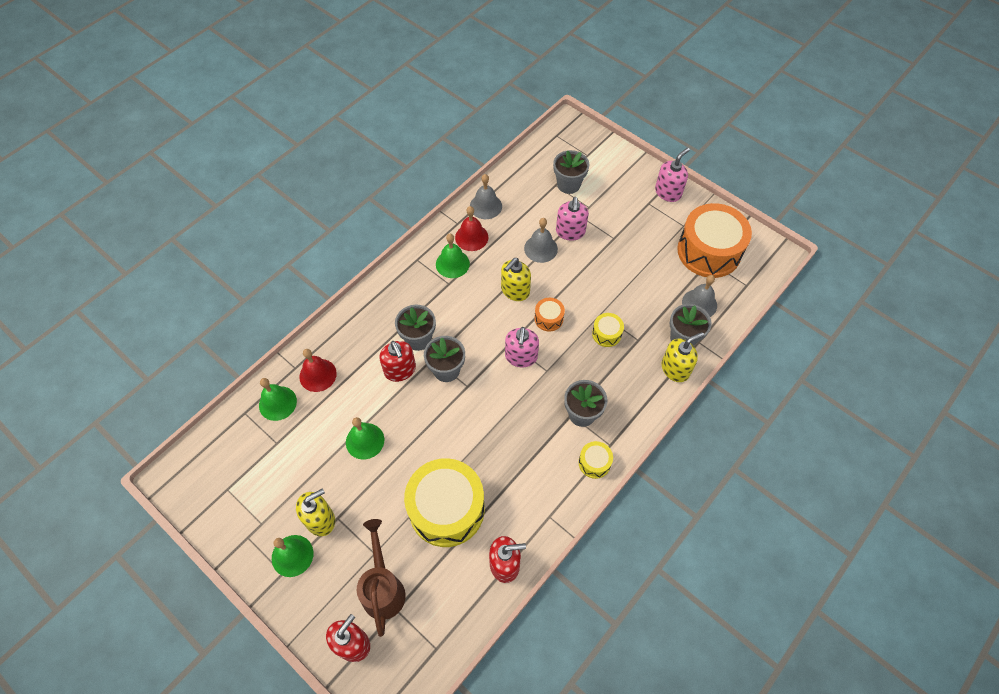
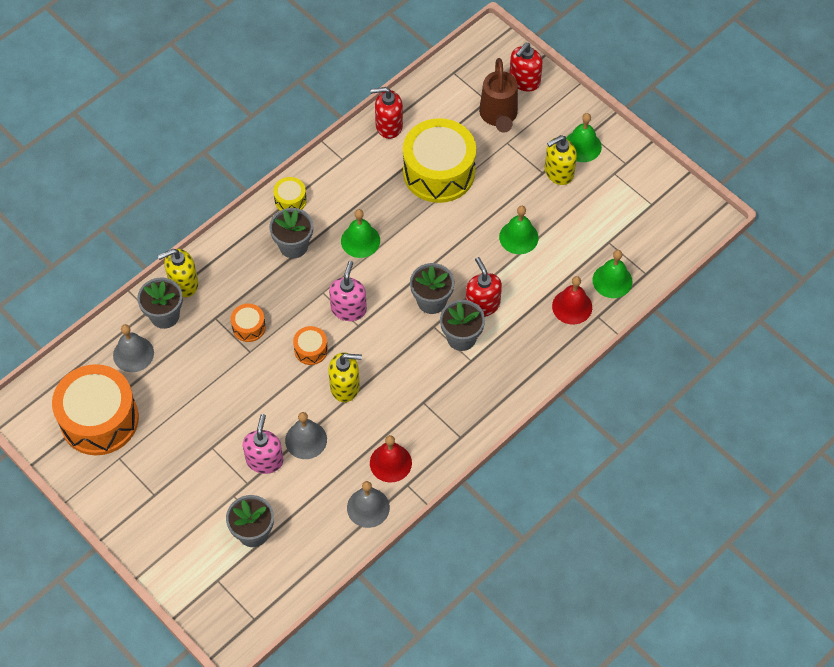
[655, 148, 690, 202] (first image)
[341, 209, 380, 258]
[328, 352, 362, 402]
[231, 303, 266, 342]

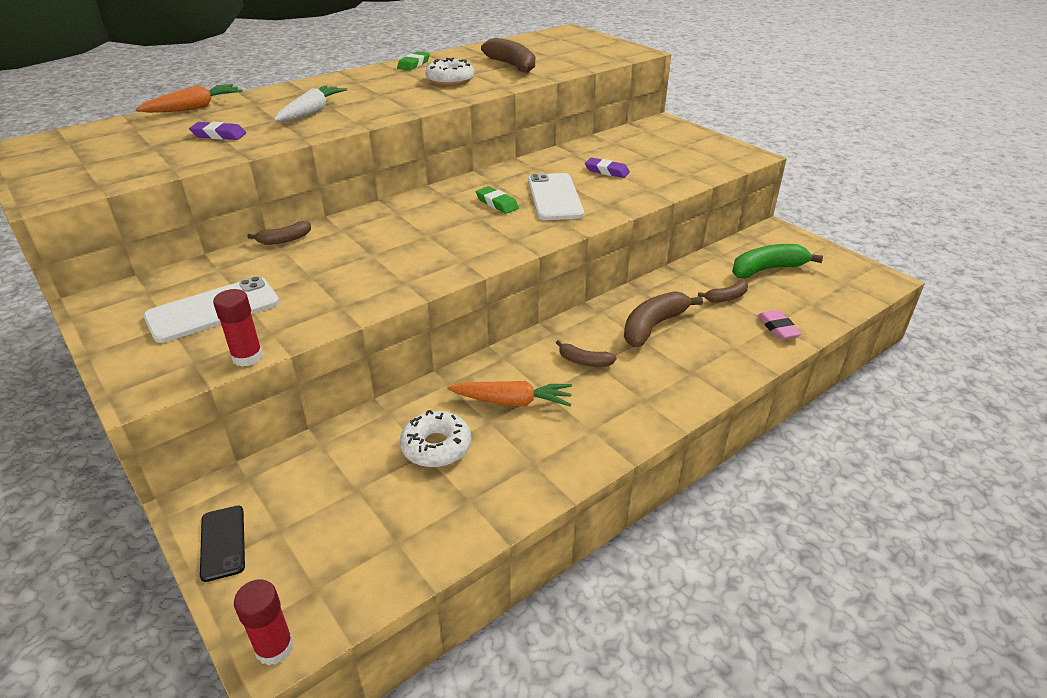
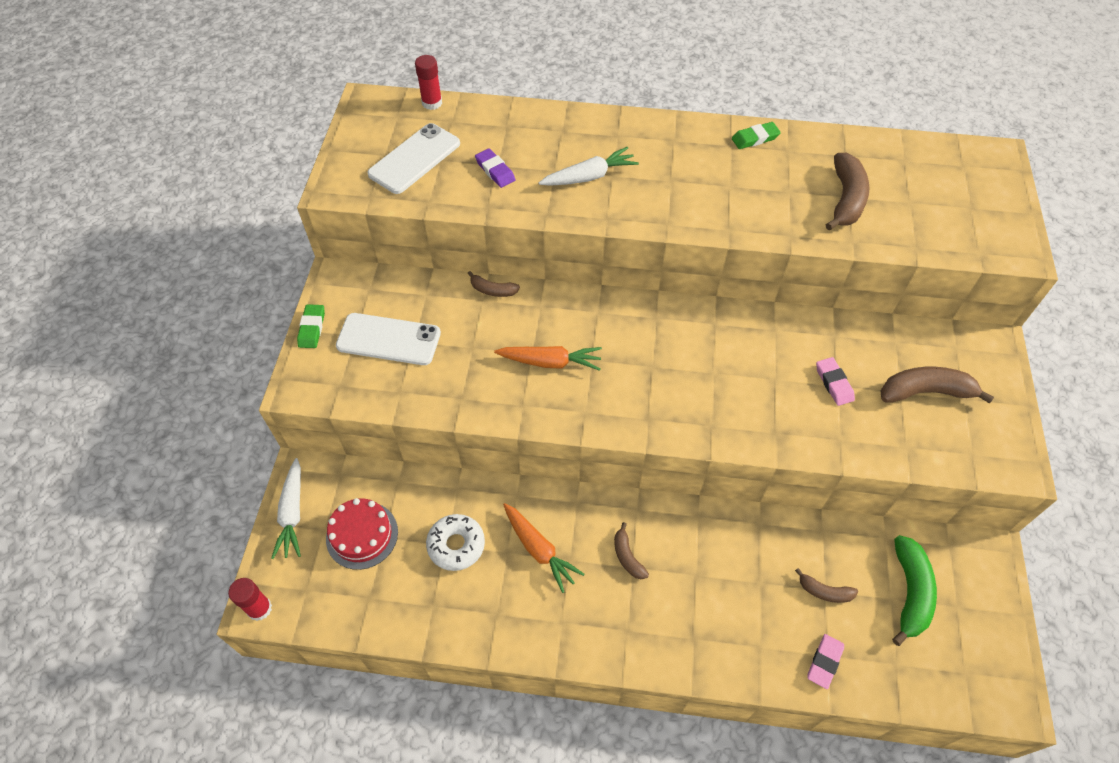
[425, 58, 474, 86] (first image)
[494, 346, 602, 371]
[816, 357, 855, 406]
[367, 123, 460, 194]
[297, 304, 325, 348]
[892, 535, 937, 646]
[415, 55, 442, 110]
[881, 367, 994, 404]
[271, 458, 301, 559]
[326, 498, 398, 570]

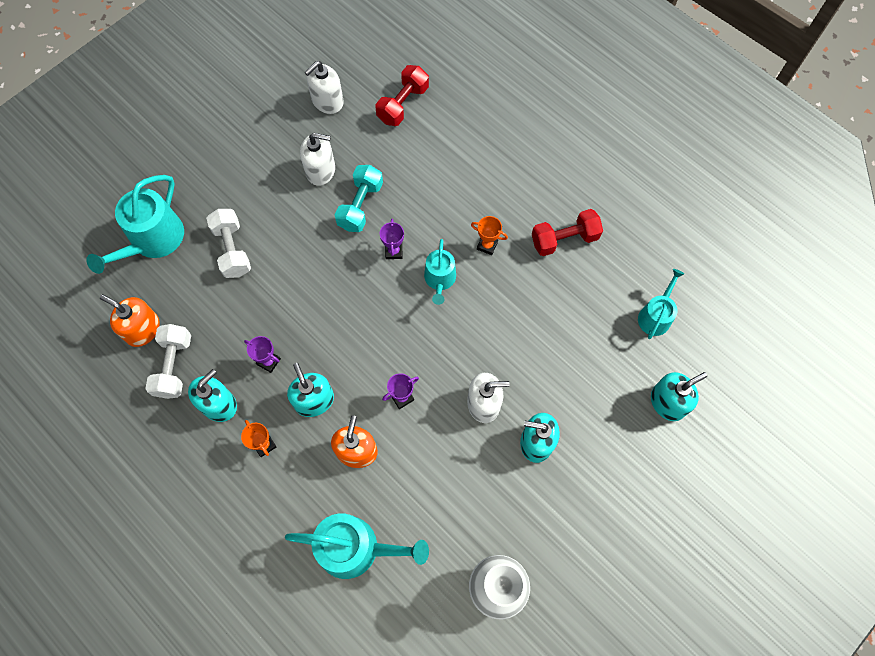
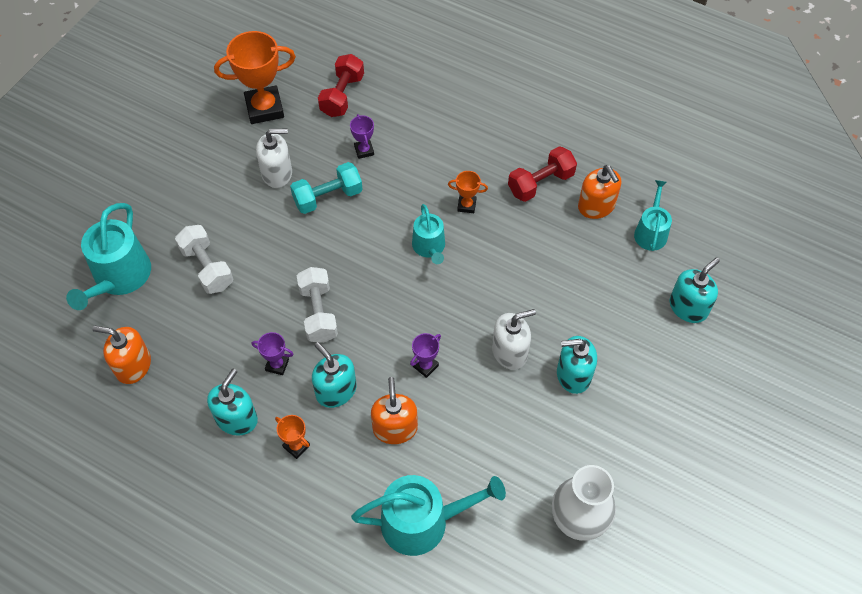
[214, 31, 296, 124]
[290, 162, 363, 214]
[350, 114, 374, 159]
[297, 267, 338, 343]
[578, 165, 621, 219]

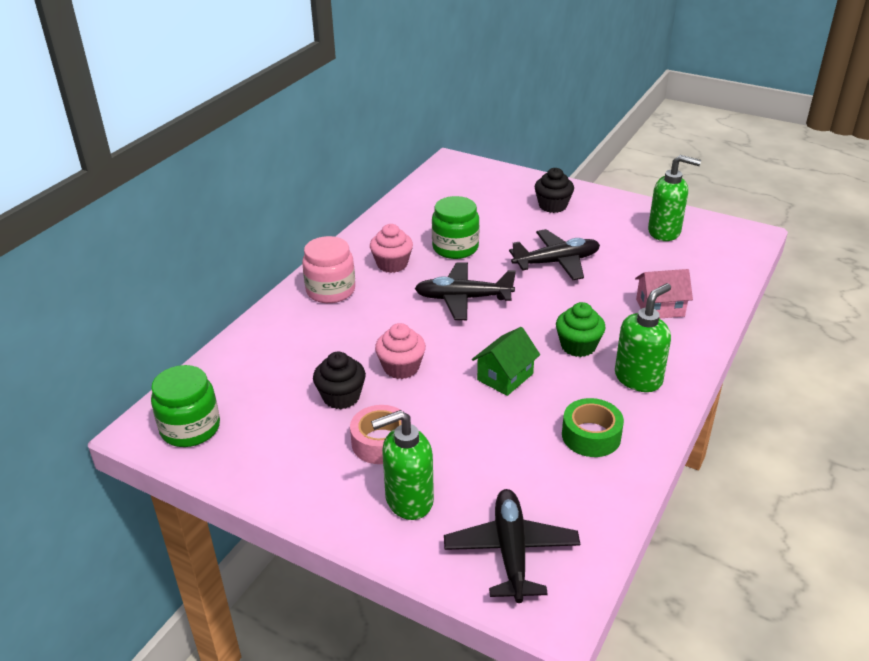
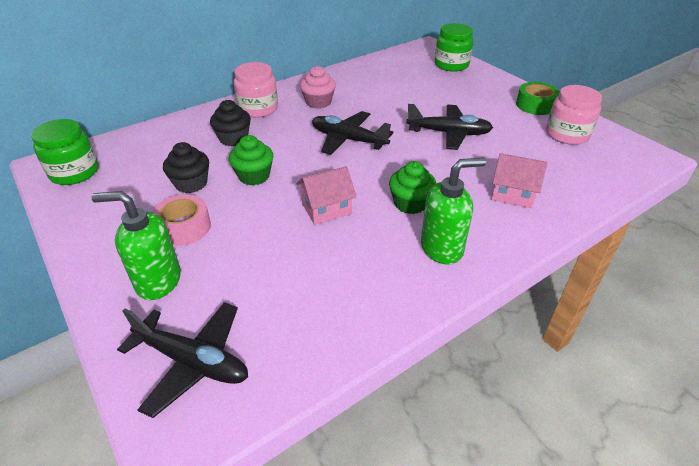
[546, 85, 602, 145]
[210, 100, 251, 146]
[435, 23, 474, 72]
[229, 135, 273, 185]
[297, 166, 356, 225]
[516, 82, 560, 115]
[117, 302, 248, 418]

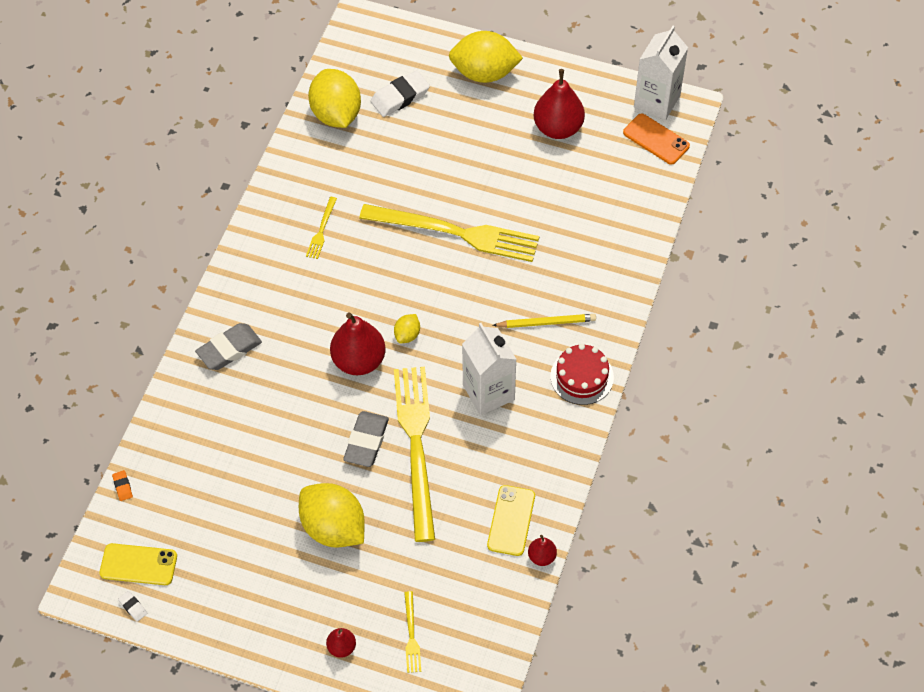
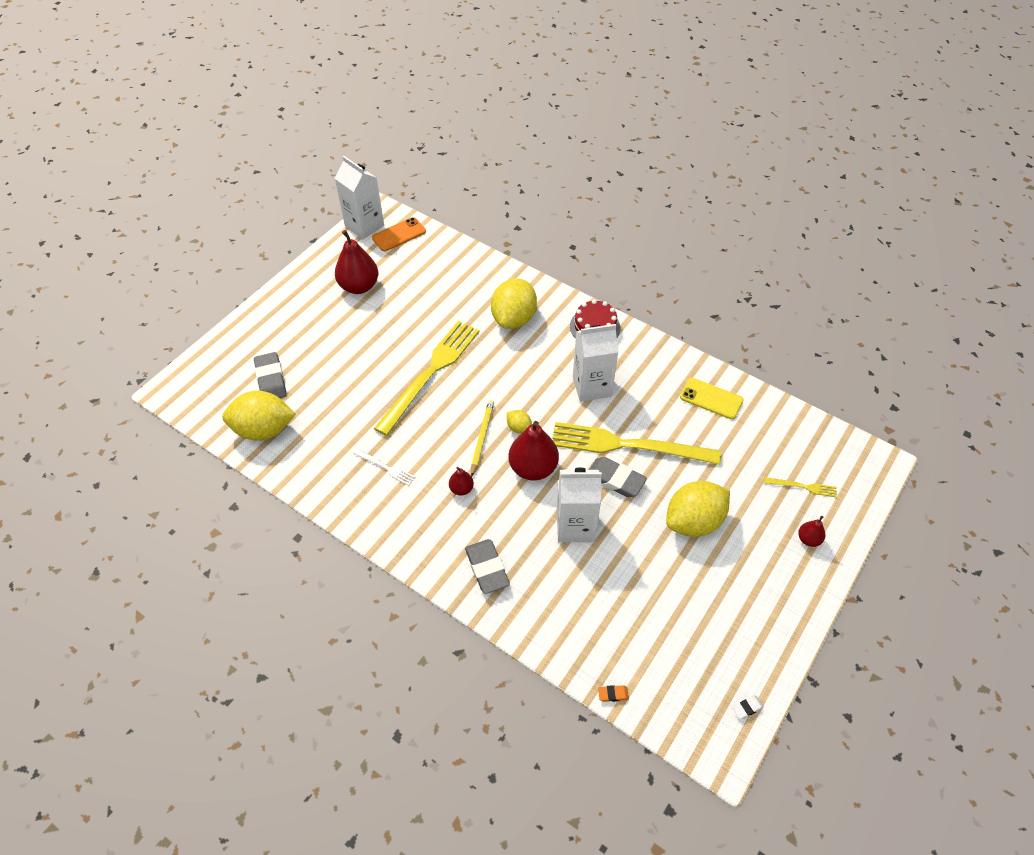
[491, 278, 537, 329]
[254, 352, 287, 398]
[353, 449, 415, 486]
[471, 400, 494, 476]
[449, 467, 474, 495]
[99, 543, 177, 585] (first image)
[557, 468, 602, 542]

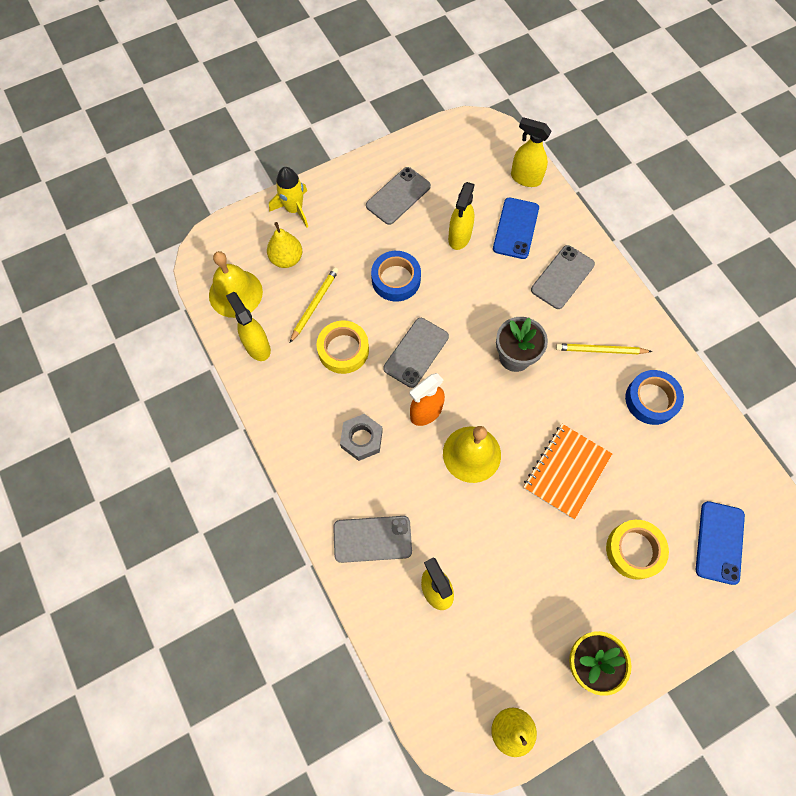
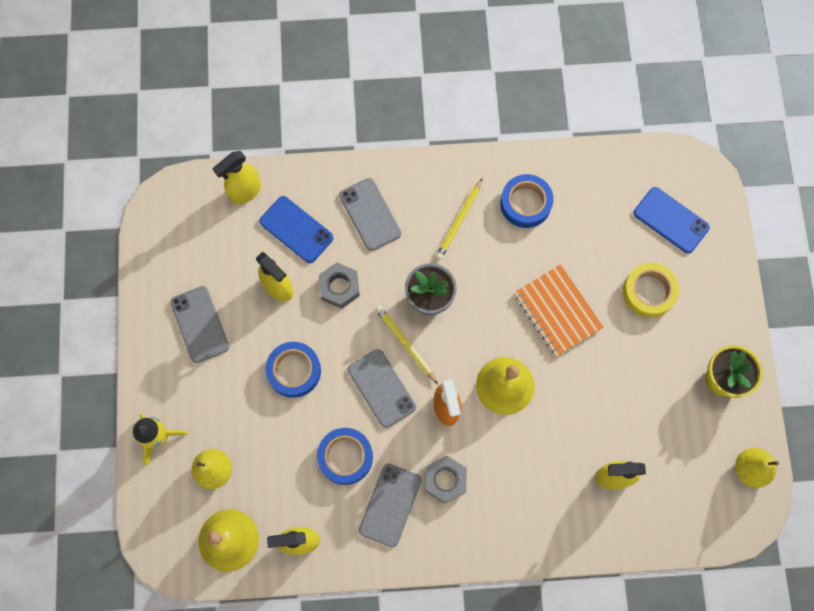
[375, 305, 438, 384]
[317, 428, 373, 485]
[359, 463, 422, 548]
[319, 262, 360, 308]

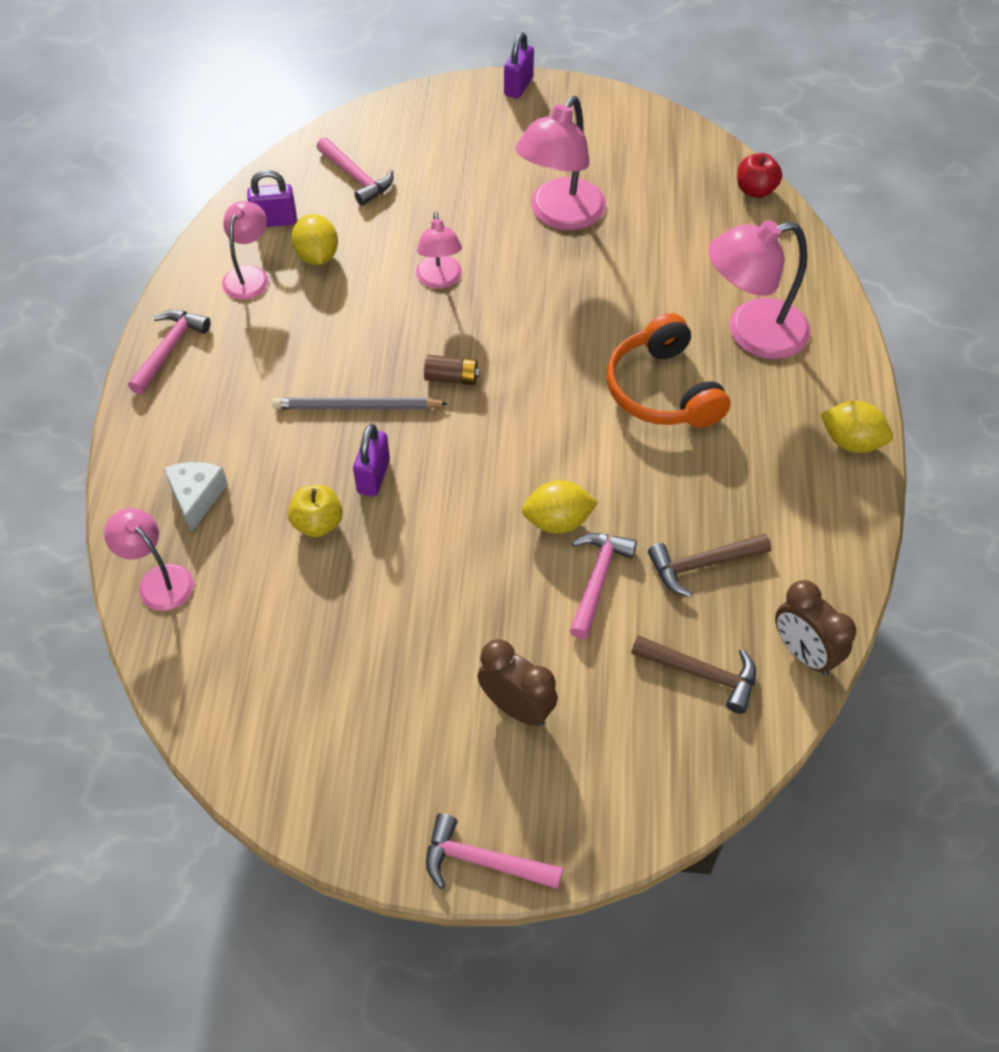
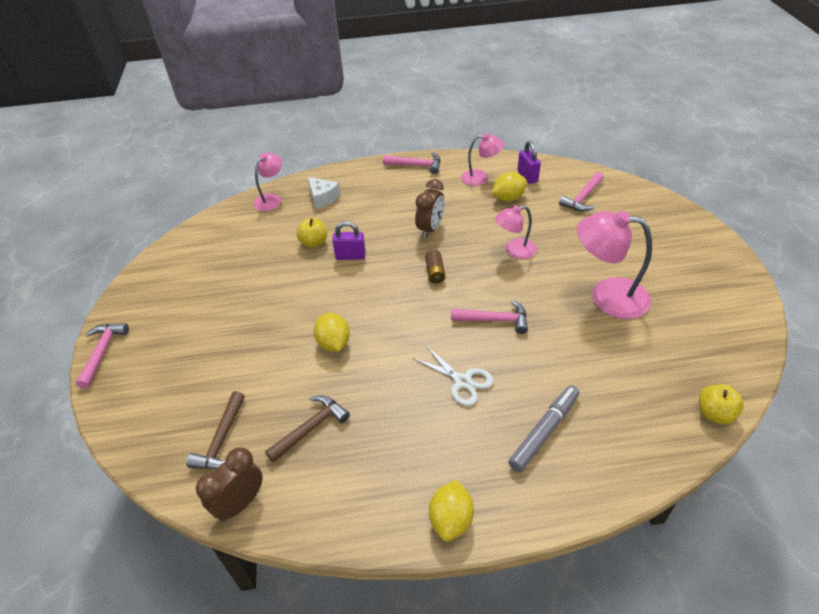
[504, 32, 534, 99] (first image)
[699, 384, 744, 424]
[508, 385, 580, 472]
[412, 346, 494, 406]
[272, 398, 448, 409] (first image)
[308, 177, 340, 209]
[451, 300, 528, 334]
[265, 395, 350, 463]
[415, 179, 445, 238]

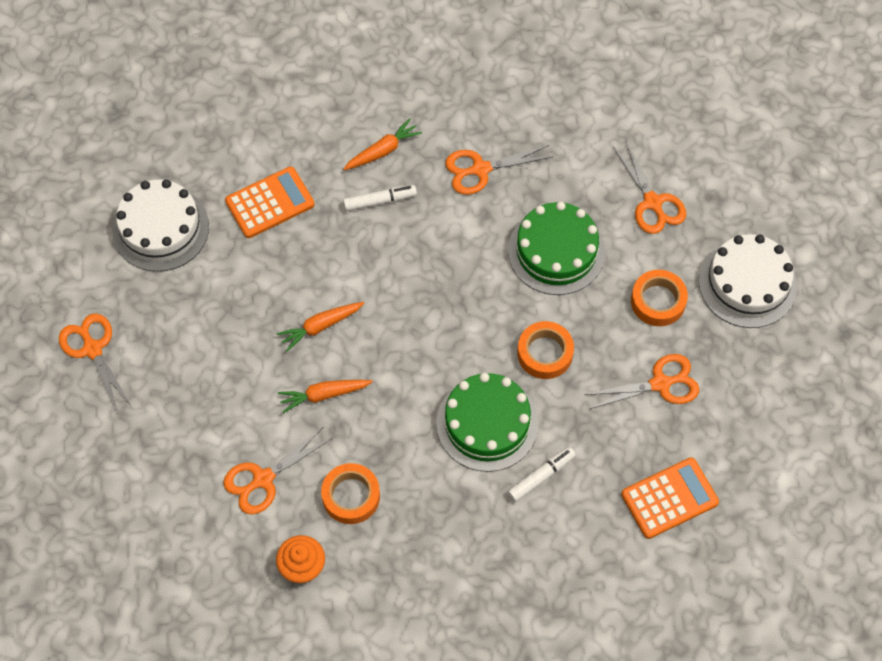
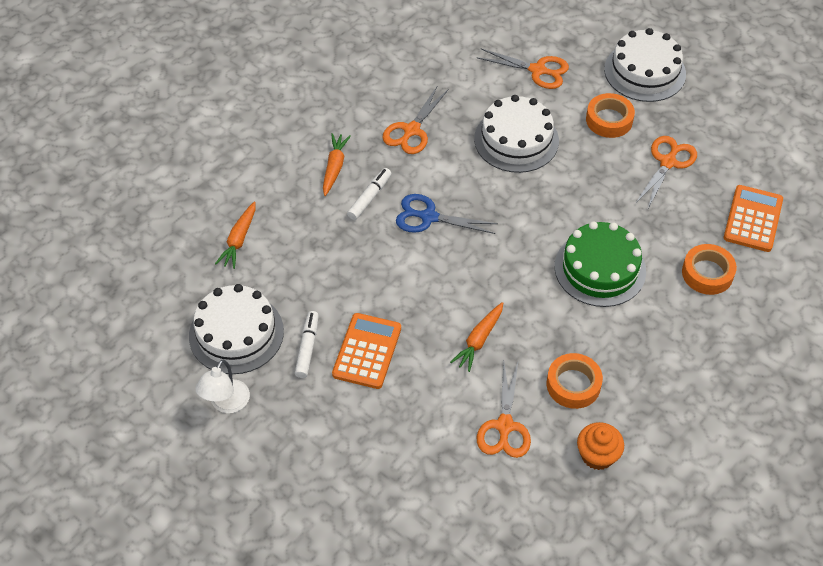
[332, 313, 401, 389]
[474, 95, 559, 173]
[215, 202, 256, 269]
[59, 313, 132, 413] (first image)
[682, 244, 737, 295]
[295, 311, 319, 378]
[396, 194, 498, 234]
[195, 360, 250, 413]

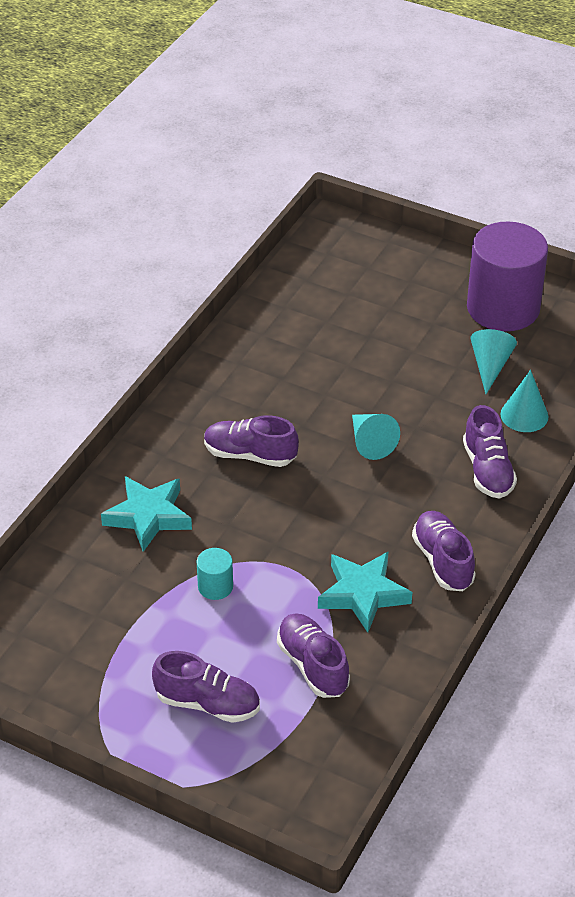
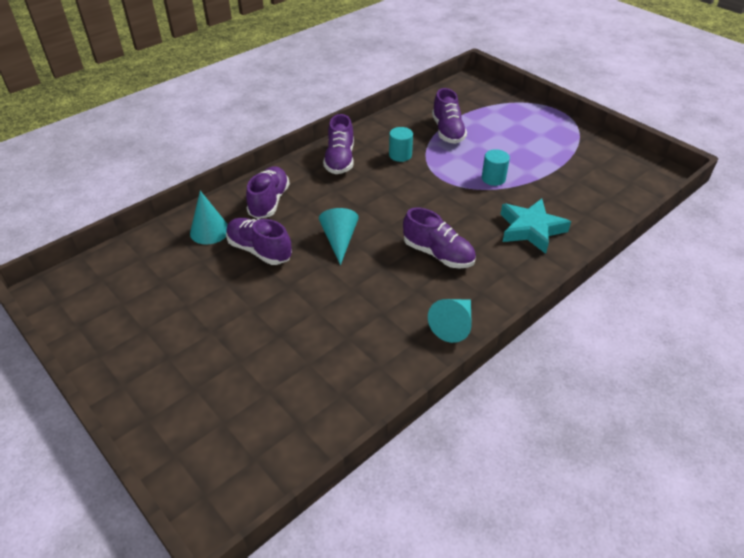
[467, 221, 548, 331] (first image)
[428, 299, 472, 343]
[389, 127, 413, 162]
[226, 218, 292, 265]

